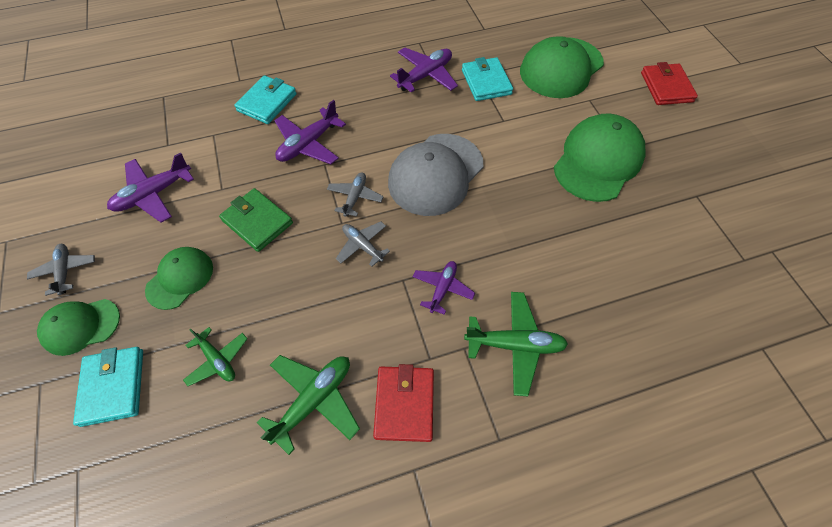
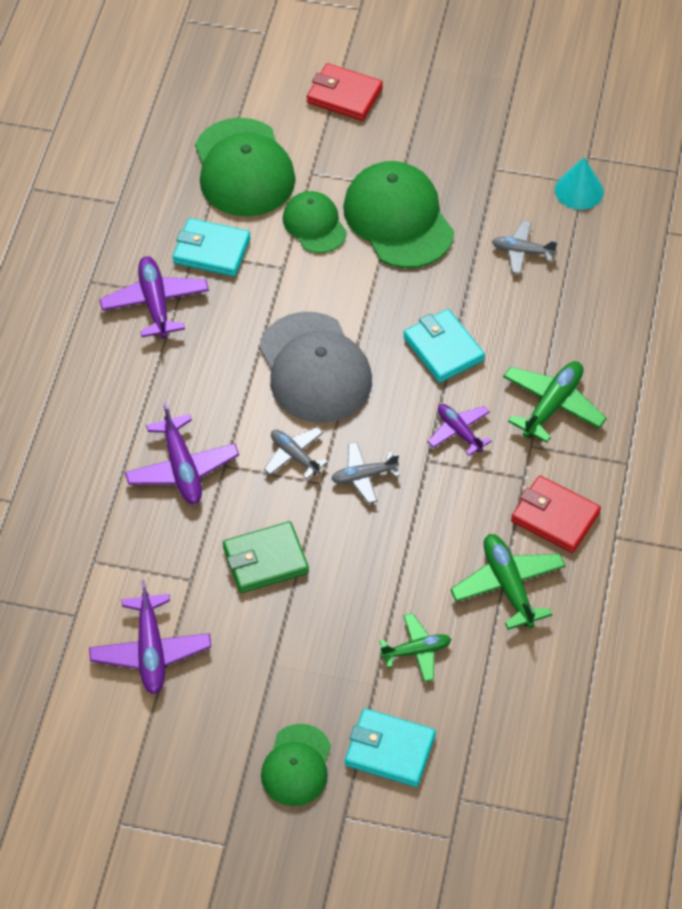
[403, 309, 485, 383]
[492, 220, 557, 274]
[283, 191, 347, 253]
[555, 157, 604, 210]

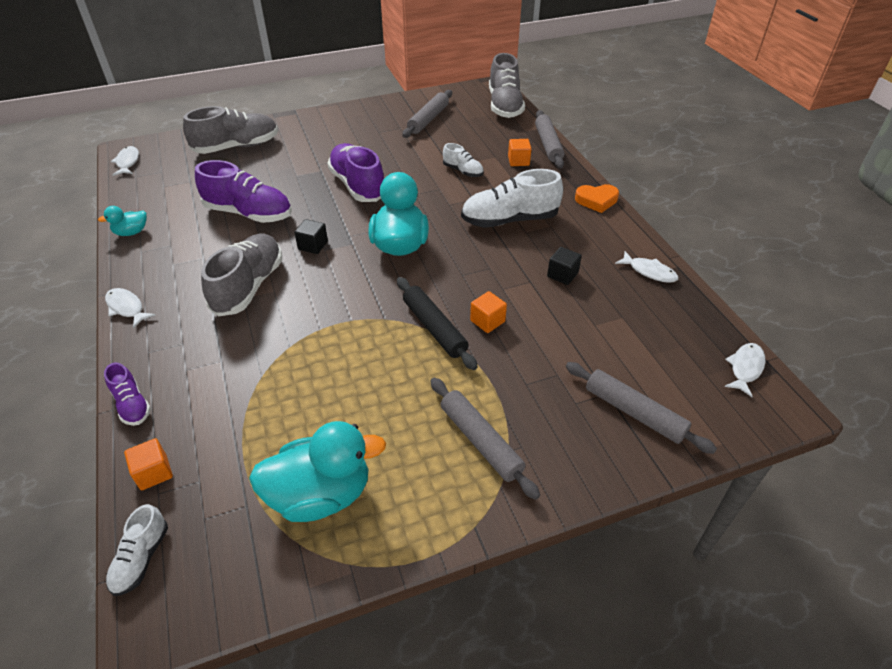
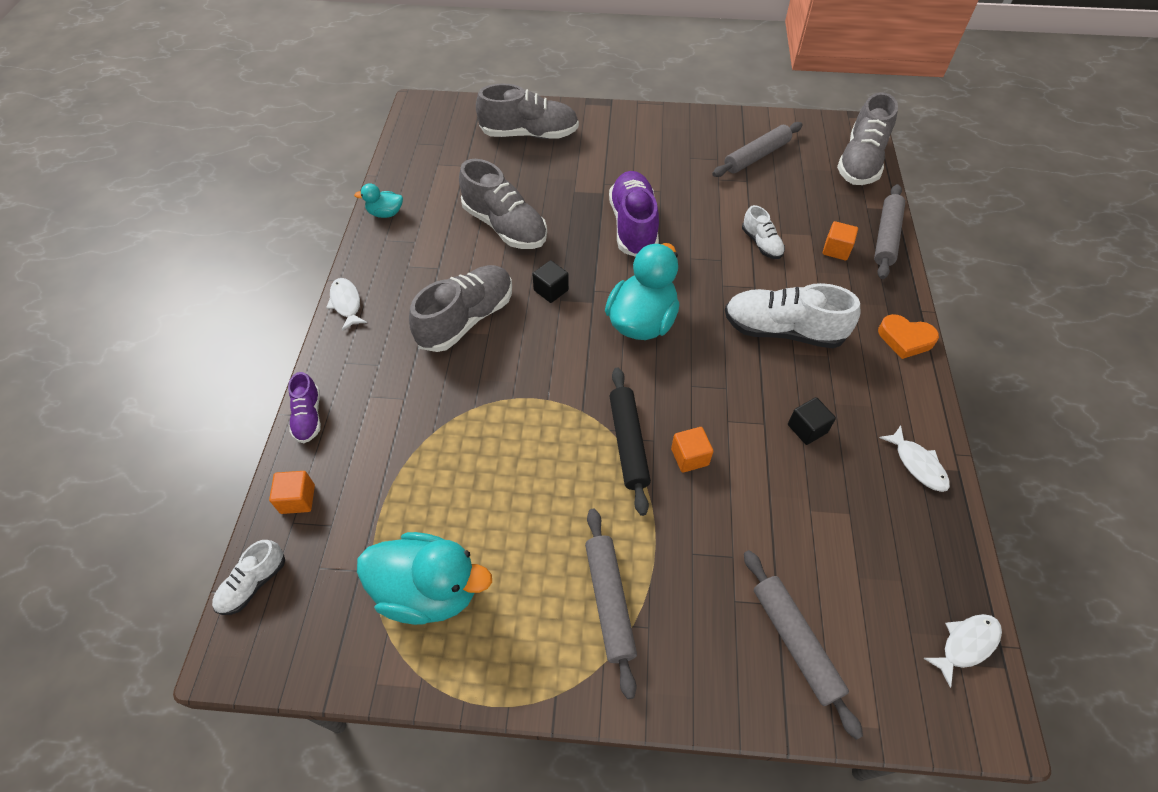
[111, 146, 139, 176] (first image)
[459, 159, 547, 249]

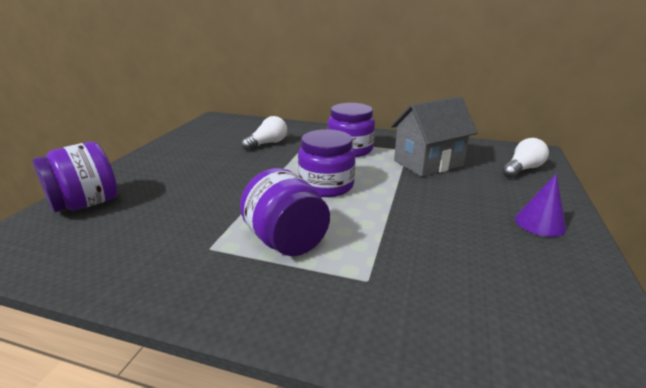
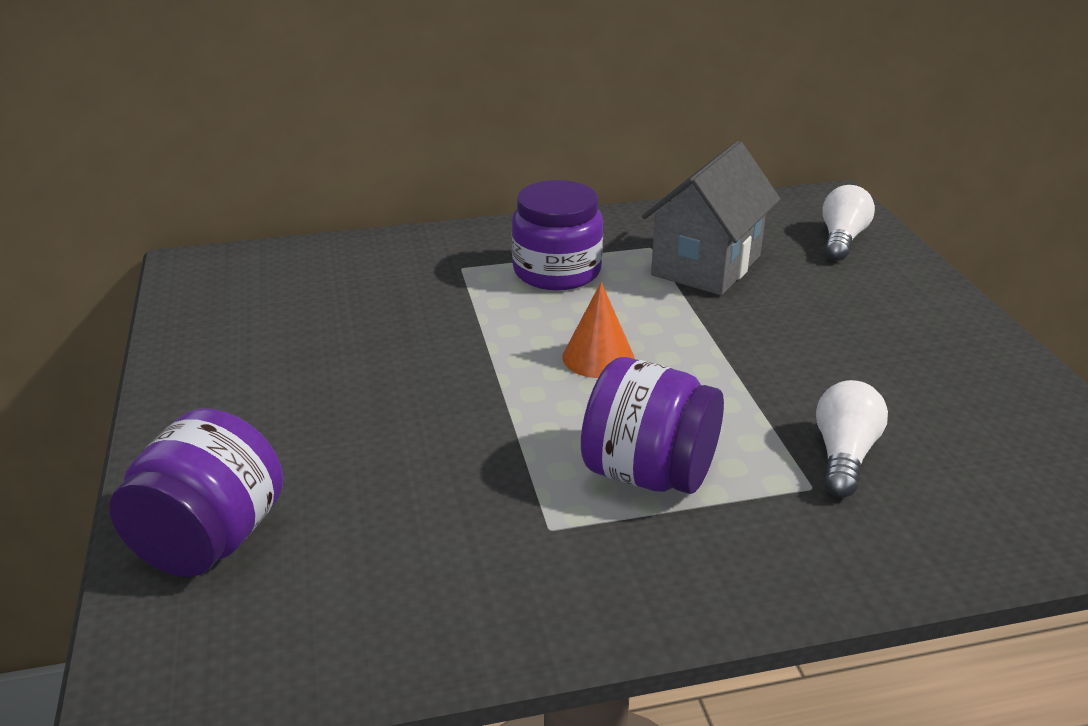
[816, 380, 888, 497]
[562, 282, 635, 378]
[515, 174, 566, 237] (first image)

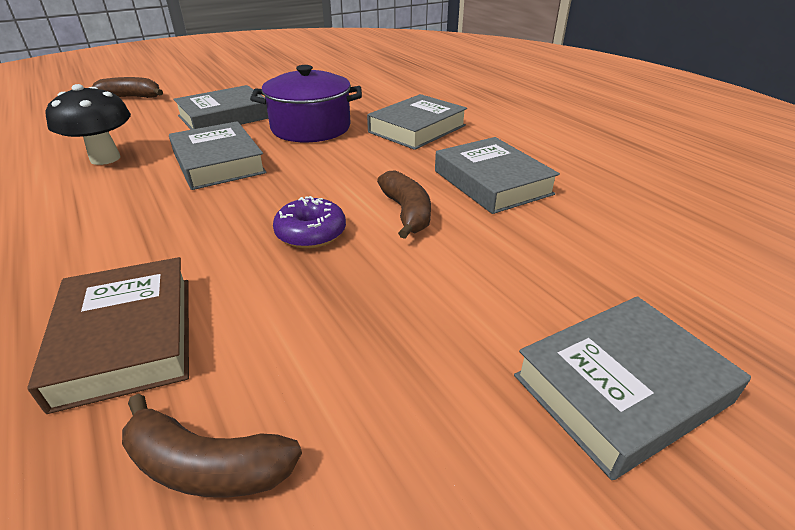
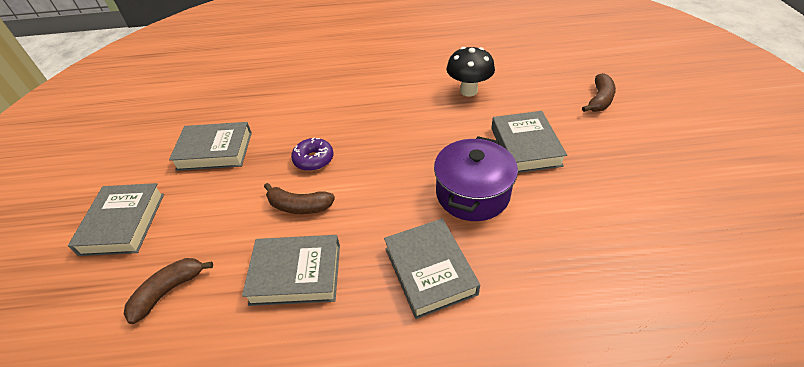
[169, 122, 252, 171]
[27, 257, 189, 414] (first image)
[124, 258, 213, 324]

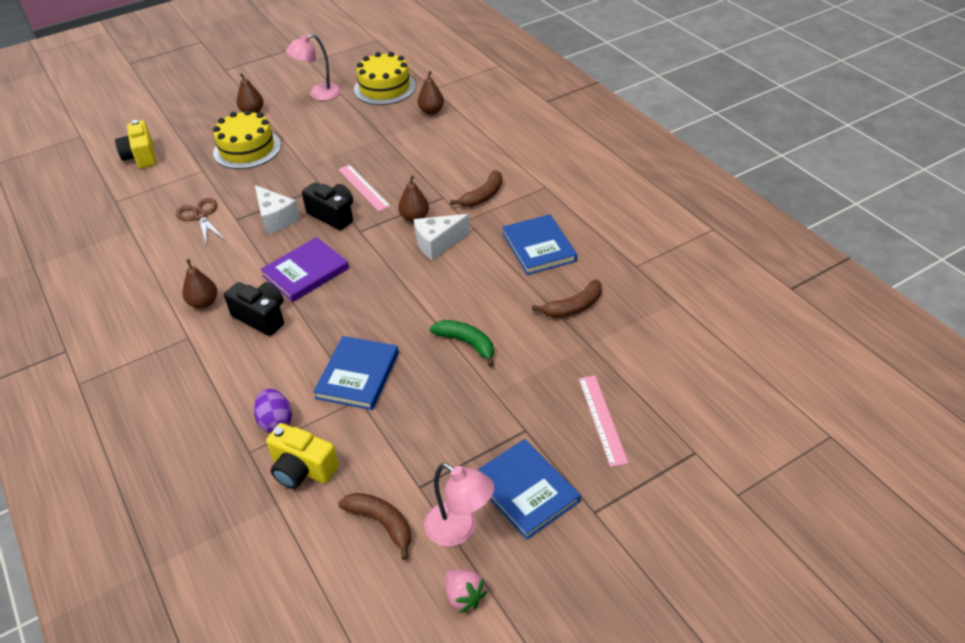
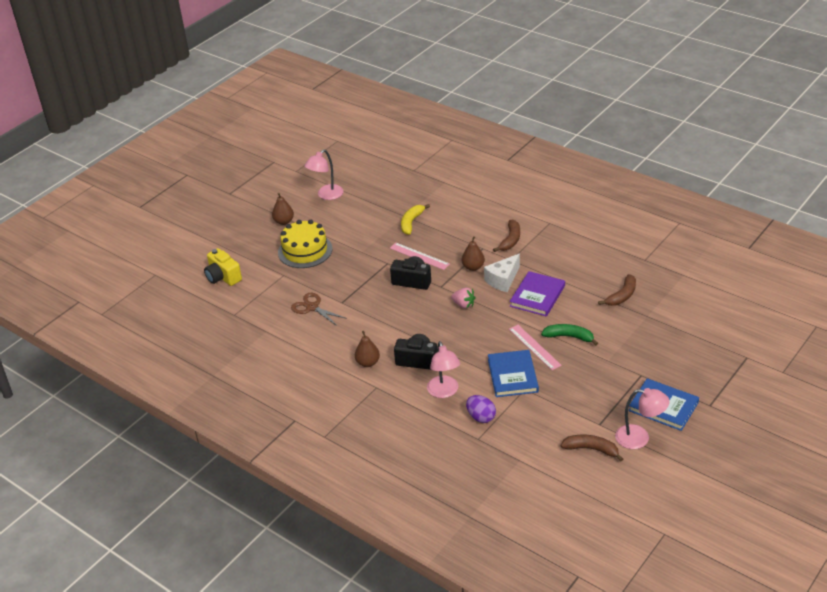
[354, 52, 416, 105] (first image)
[417, 71, 444, 115] (first image)
[255, 185, 300, 235] (first image)
[502, 214, 577, 275] (first image)
[510, 271, 565, 317]
[509, 325, 562, 370]
[266, 423, 339, 489] (first image)
[451, 288, 476, 309]
[401, 204, 430, 235]
[427, 341, 460, 398]

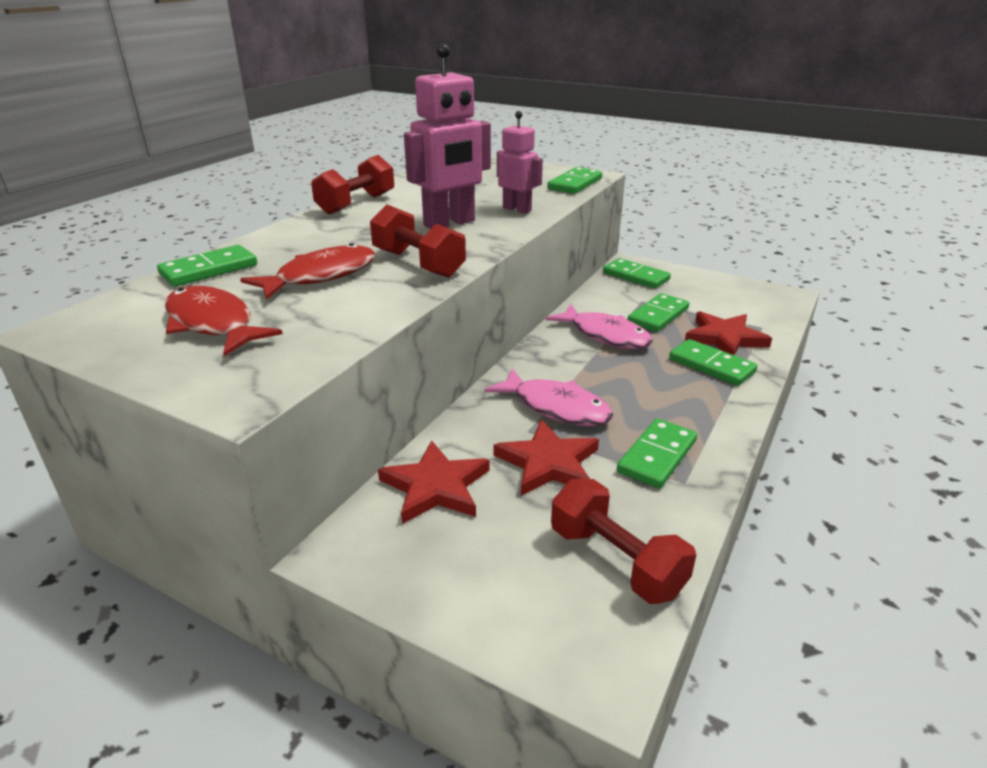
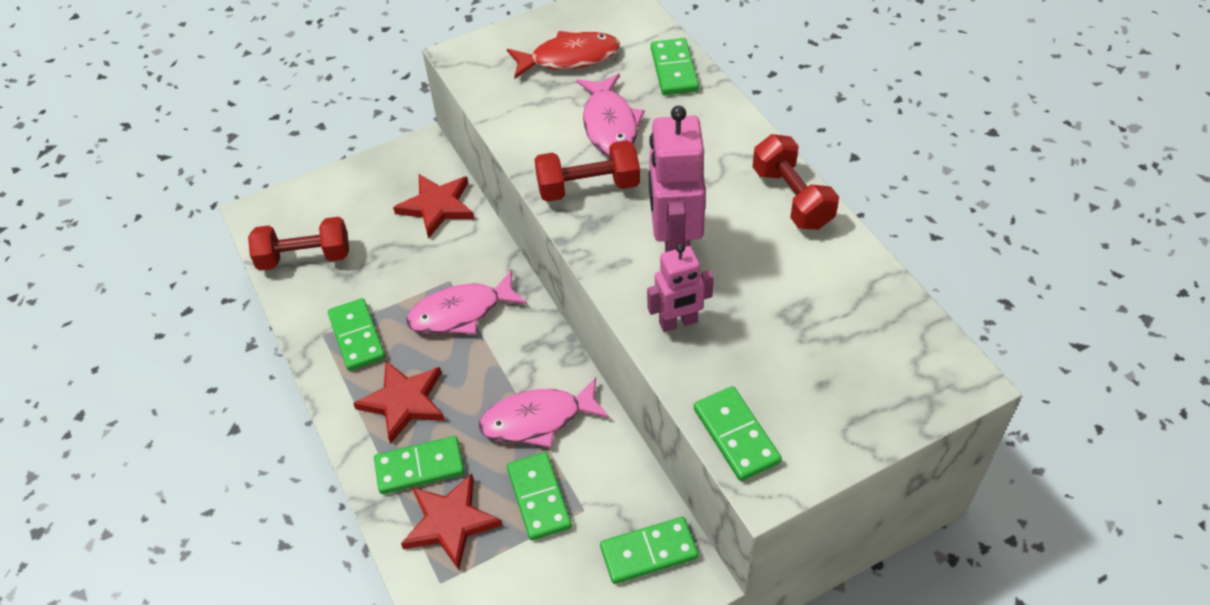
[576, 73, 645, 156]
[353, 361, 445, 444]

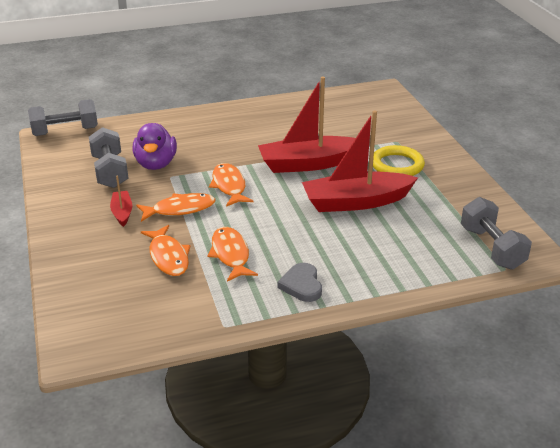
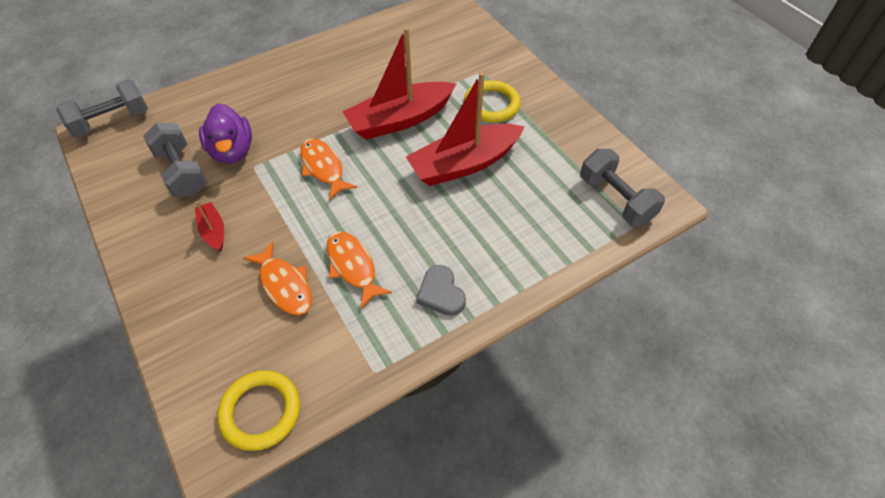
[136, 193, 215, 222] (first image)
[217, 370, 300, 451]

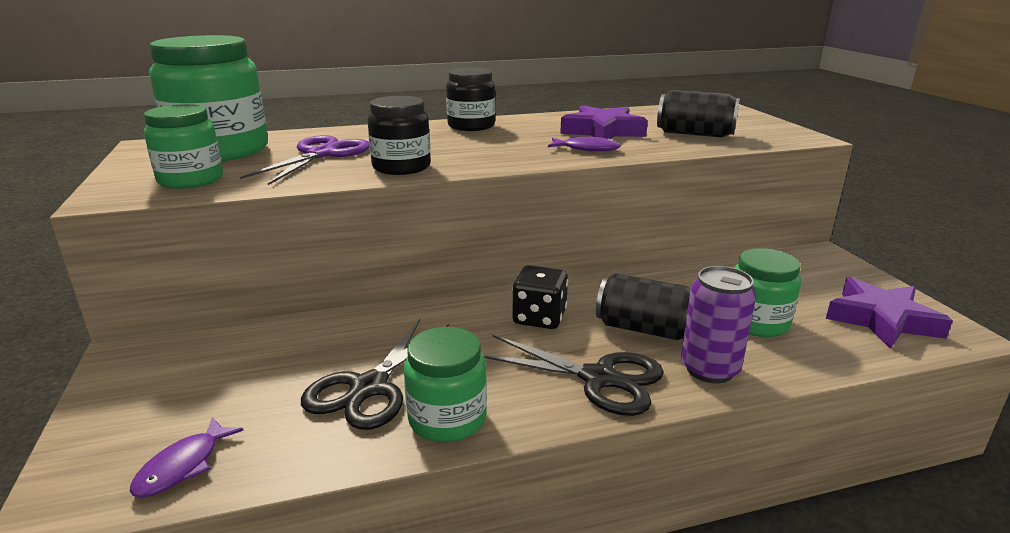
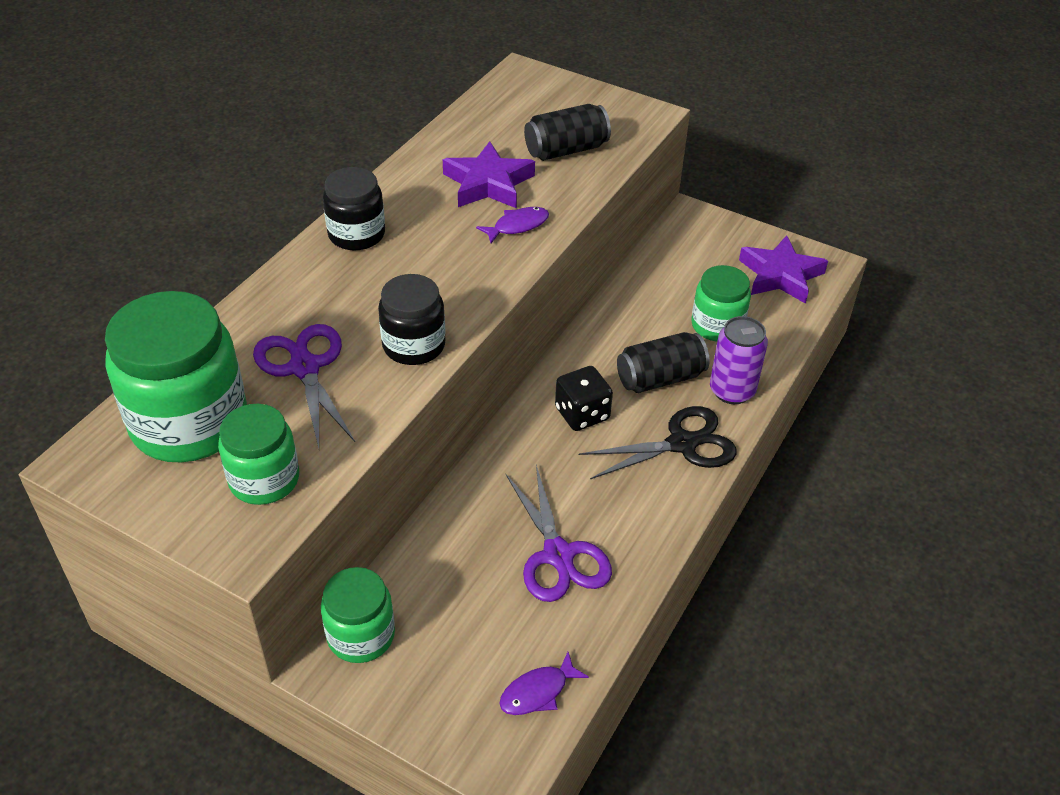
[506, 465, 612, 602]
[321, 567, 395, 663]
[499, 652, 589, 715]

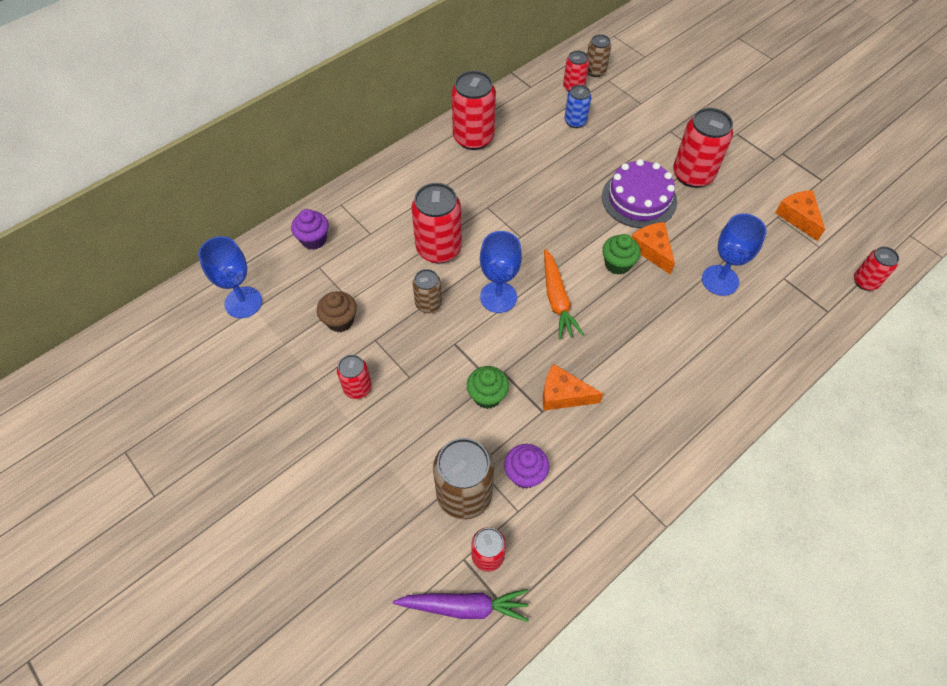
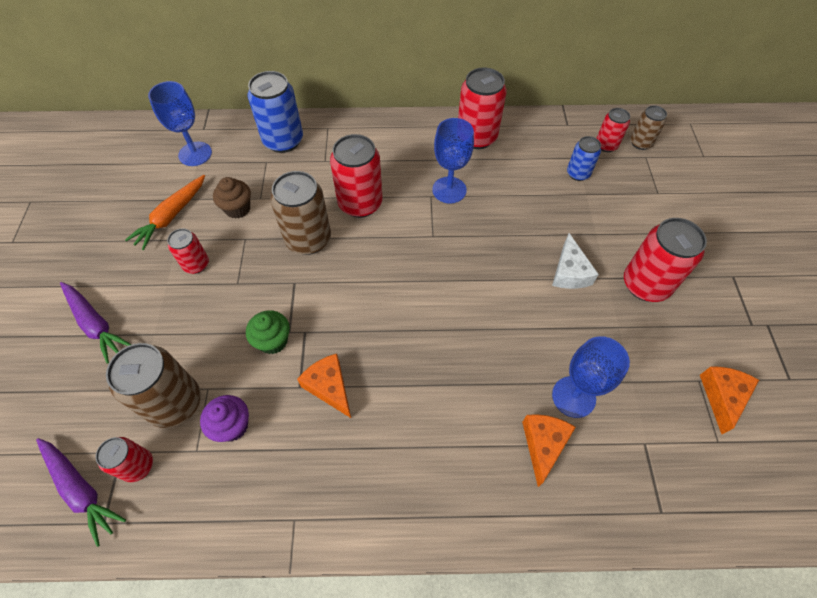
[552, 233, 599, 289]
[248, 71, 303, 153]
[522, 414, 576, 487]
[432, 118, 474, 203]
[602, 234, 641, 275] (first image)
[854, 246, 899, 291] (first image)
[125, 175, 205, 250]
[270, 171, 331, 255]
[60, 282, 131, 364]

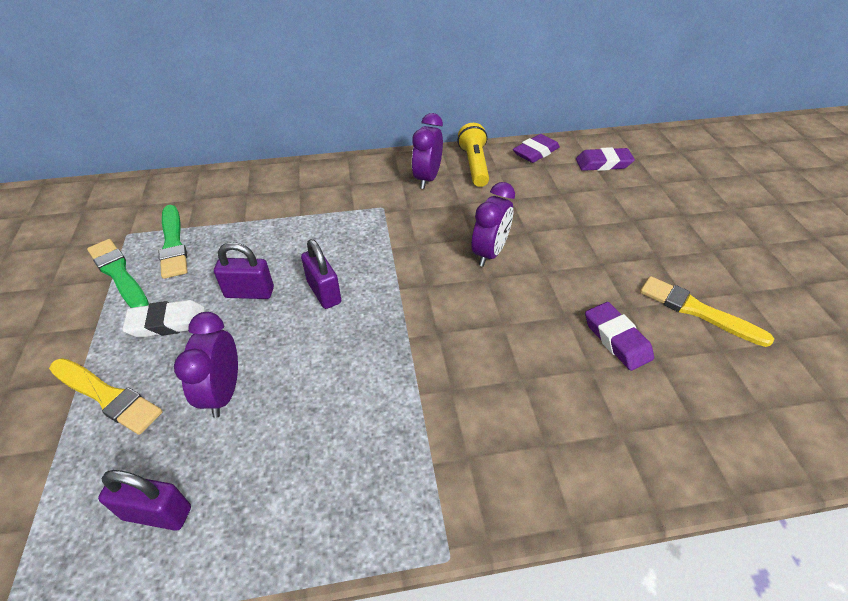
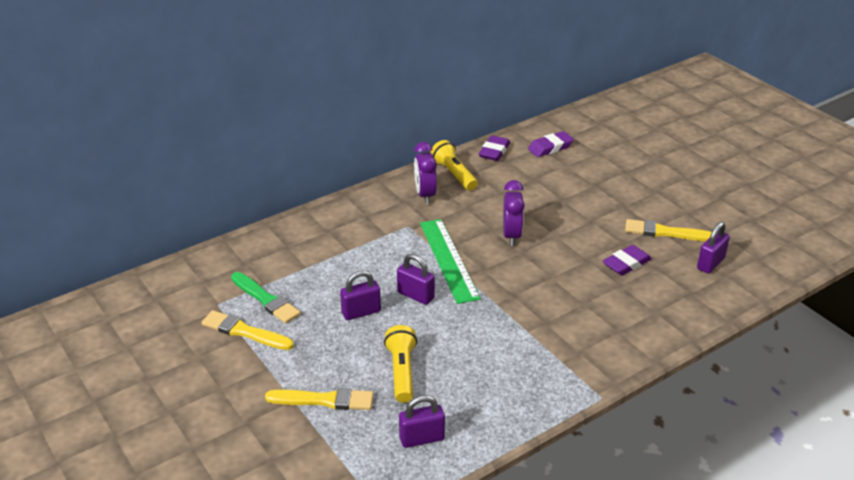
[201, 310, 294, 350]
[122, 300, 205, 338] (first image)
[603, 245, 652, 276]
[384, 325, 417, 403]
[420, 219, 481, 304]
[697, 222, 730, 274]

